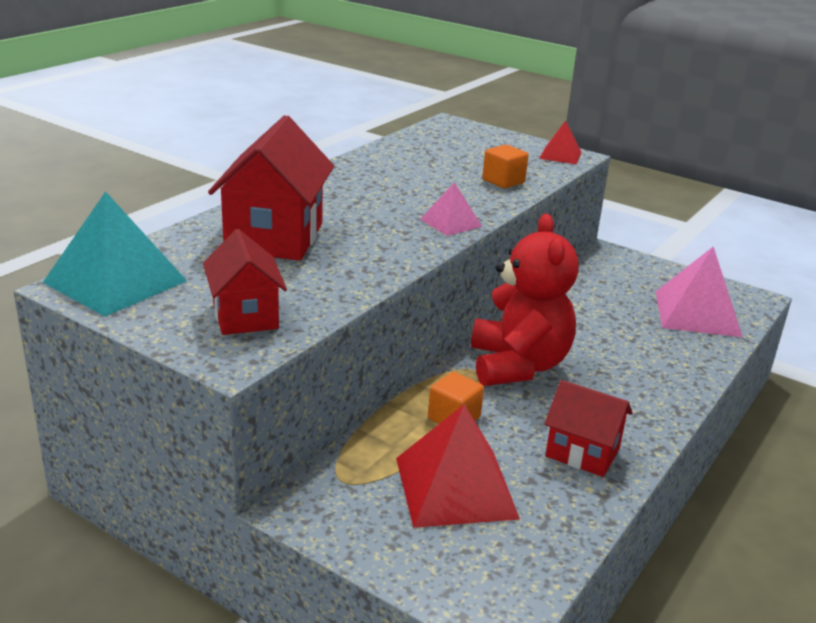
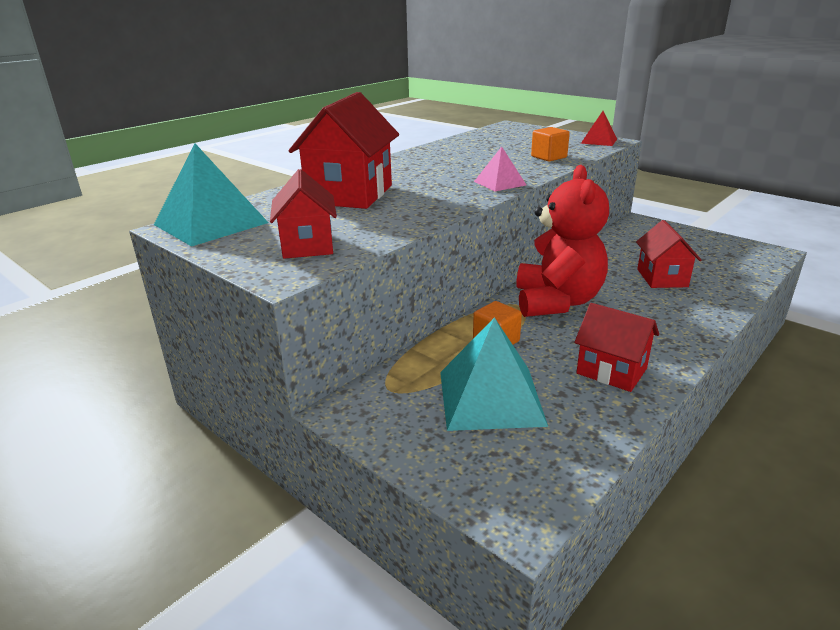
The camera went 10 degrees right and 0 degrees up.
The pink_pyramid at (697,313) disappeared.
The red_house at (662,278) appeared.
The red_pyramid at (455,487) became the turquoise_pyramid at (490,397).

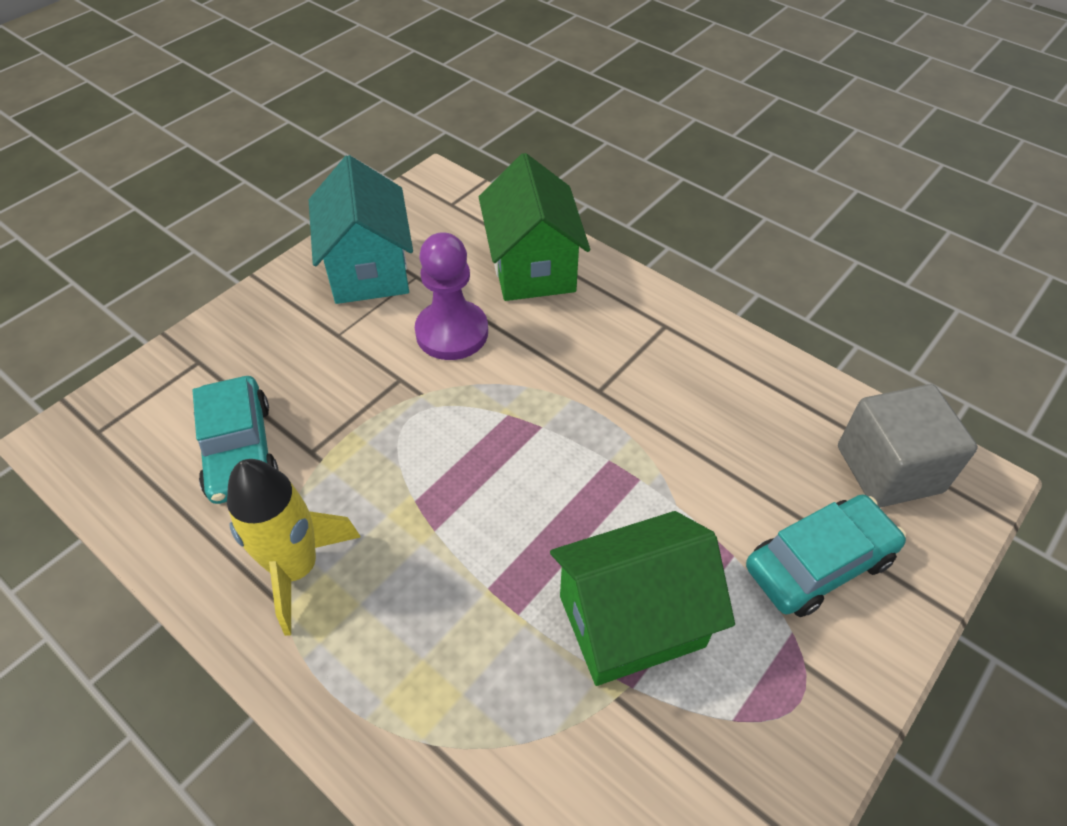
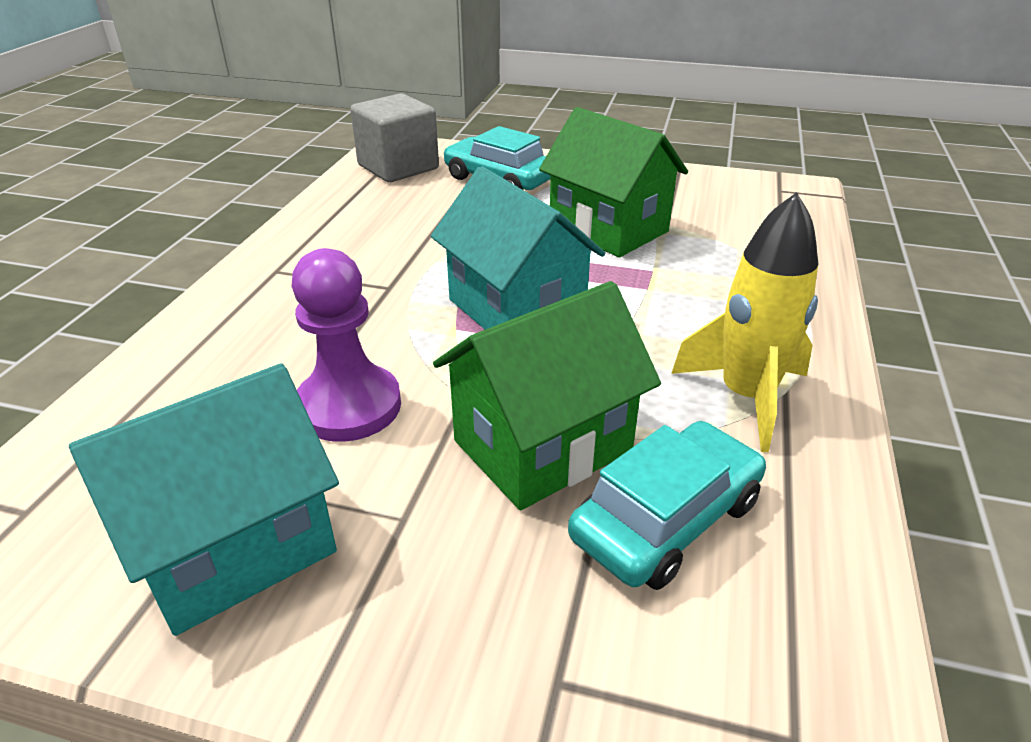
The camera went 115 degrees left and 15 degrees down.
The turquoise_house at (516,309) appeared.
The green_house moved from (532,267) to (542,446).

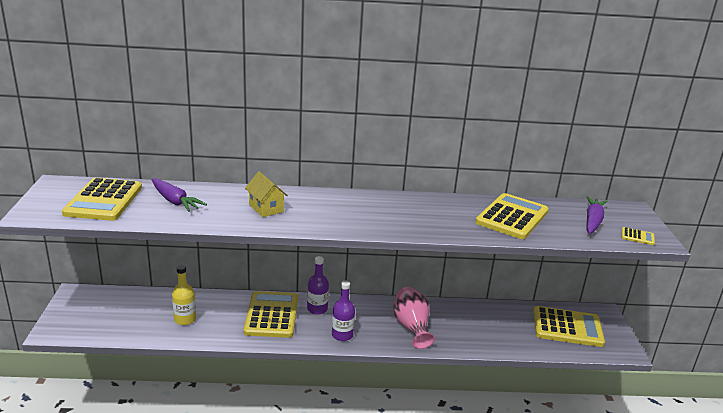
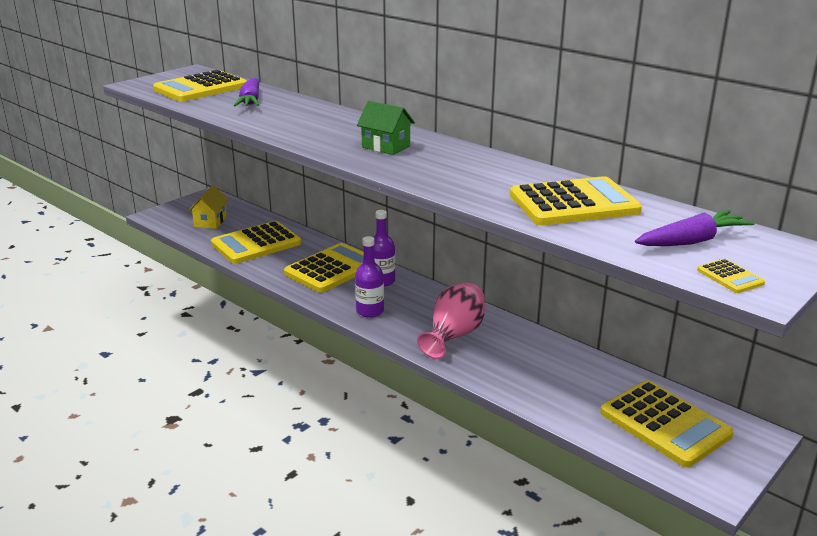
The camera went 45 degrees right and 0 degrees up.
The green_house at (386,147) appeared.
The yellow_house moved from (266,208) to (210,222).
The yellow_bottle at (185,319) was replaced by the yellow_calculator at (256,244).

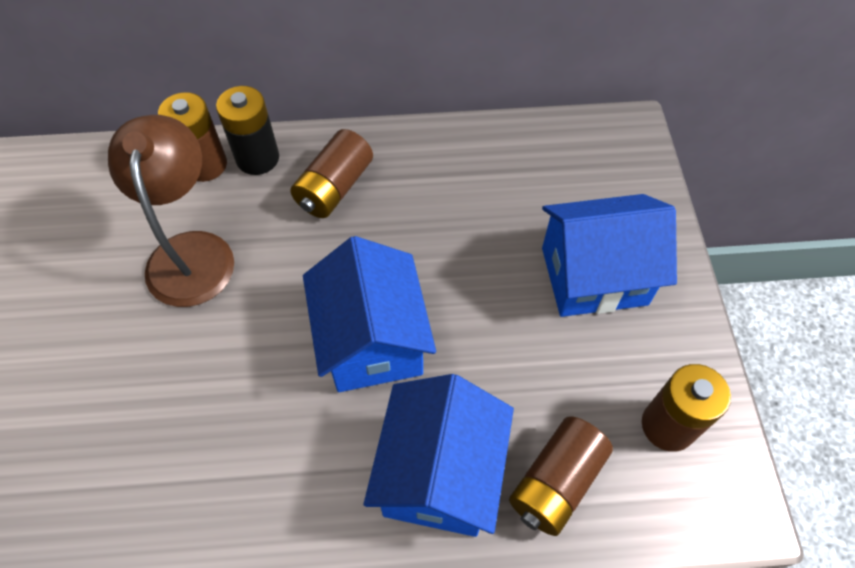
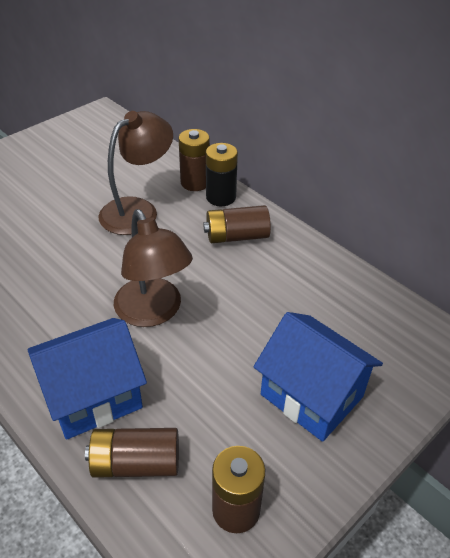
The camera went 50 degrees right and 15 degrees down.
The blue_house at (372,341) was replaced by the brown_lamp at (153,312).

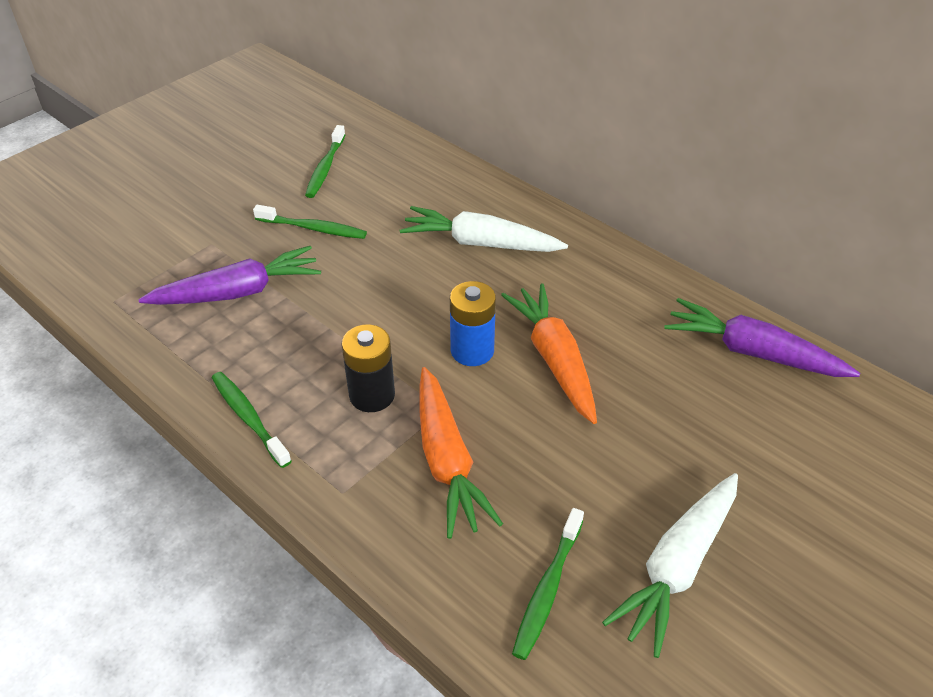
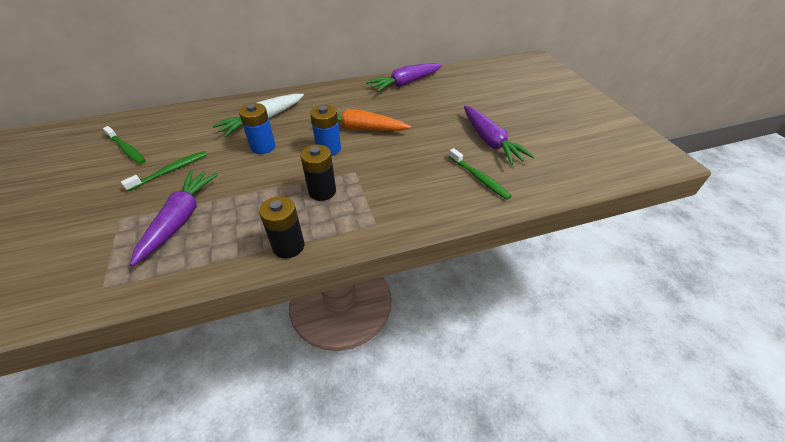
The camera went 60 degrees left and 0 degrees up.
The orange_carrot at (447,461) disappeared.
The blue_battery at (263,147) appeared.
The green_toothbrush at (249,418) was replaced by the black_battery at (288,246).
The white_carrot at (677,567) became the purple_carrot at (490,141).

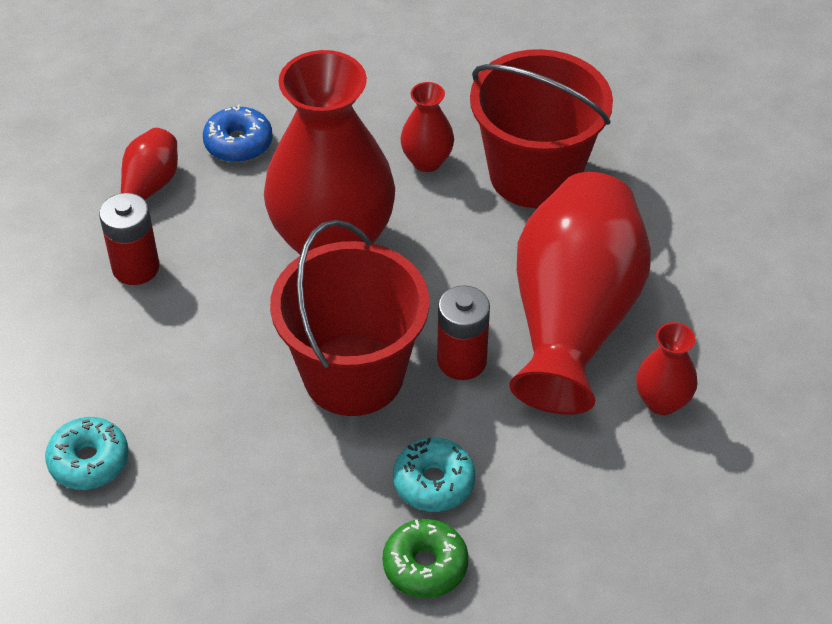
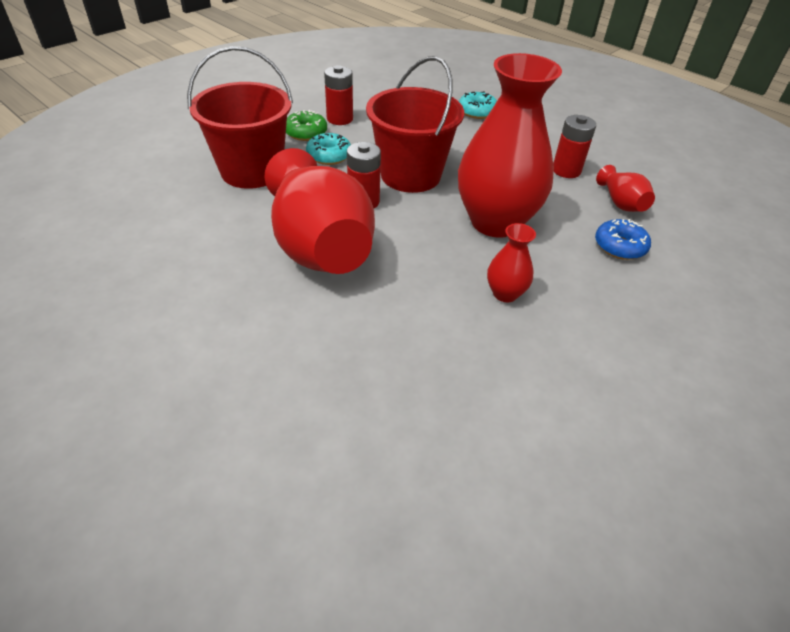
The camera went 140 degrees right and 5 degrees down.
The red_vase at (662,401) disappeared.
The red_battery at (340,119) appeared.
The red_bucket moved from (534,174) to (252,171).

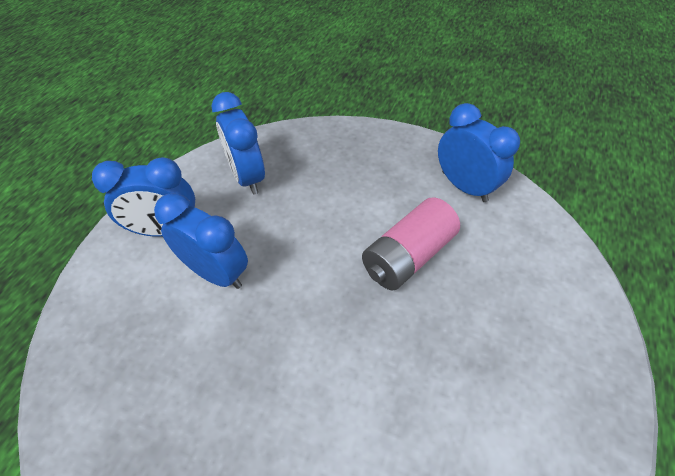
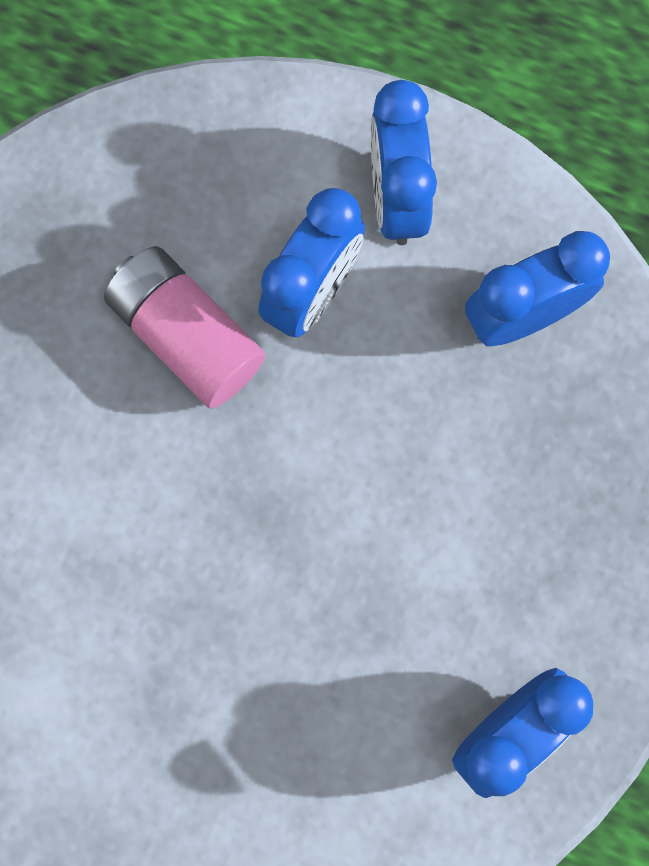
The camera went 90 degrees right and 25 degrees up.
The pink_battery moved from (407,256) to (187,335).

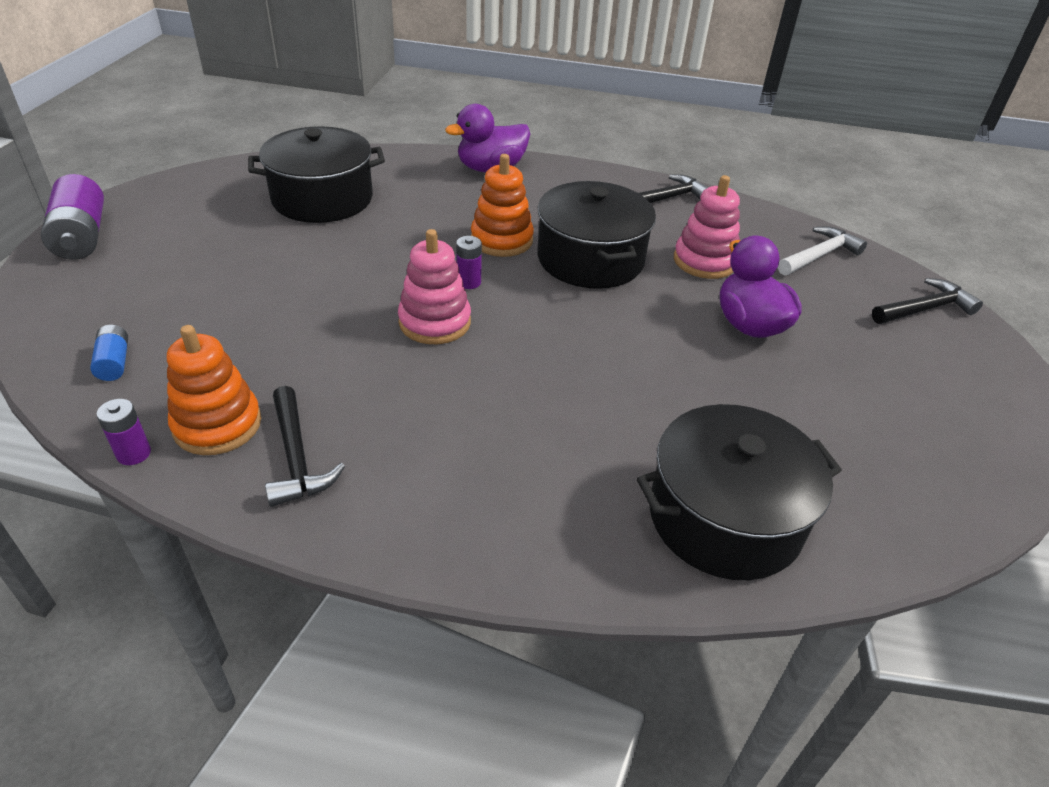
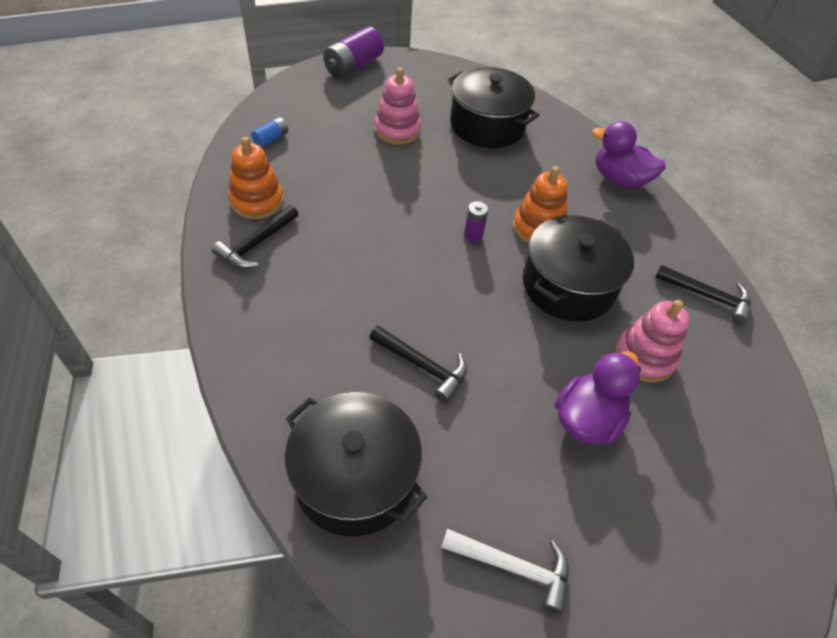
The camera went 55 degrees right and 10 degrees up.
The purple_battery at (134,453) disappeared.
The pink_stacking_toy moved from (435,322) to (397,130).
The white_hammer moved from (819,255) to (512,567).
The black_hammer moved from (924,309) to (422,366).

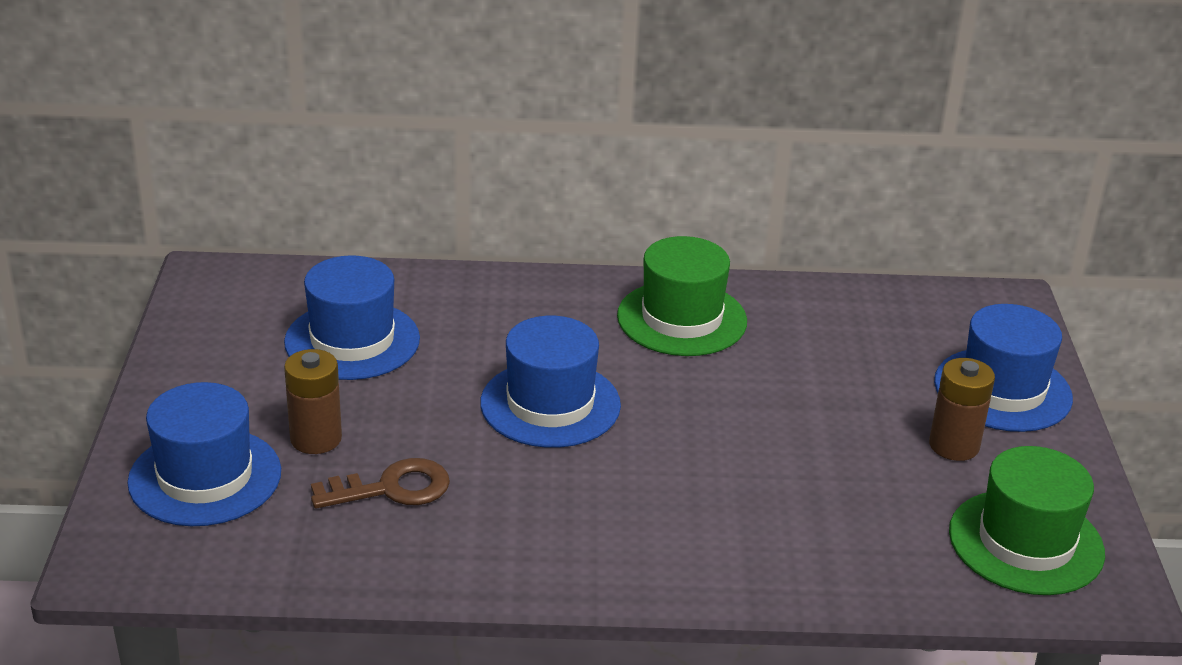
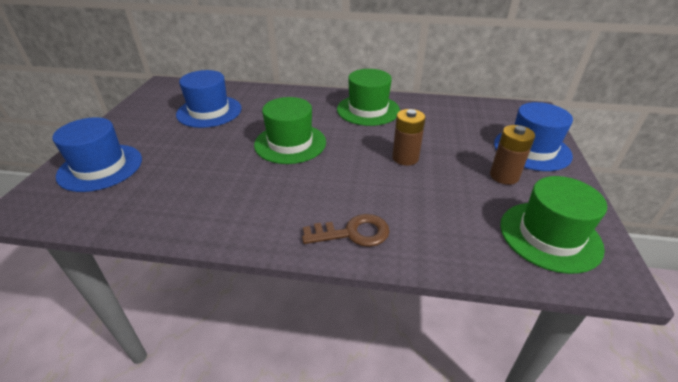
The camera went 10 degrees right and 5 degrees up.
The brown_battery moved from (316,439) to (405,158).
The brown_key moved from (391,488) to (352,233).
The blue_hat at (550,404) became the green_hat at (290,143).

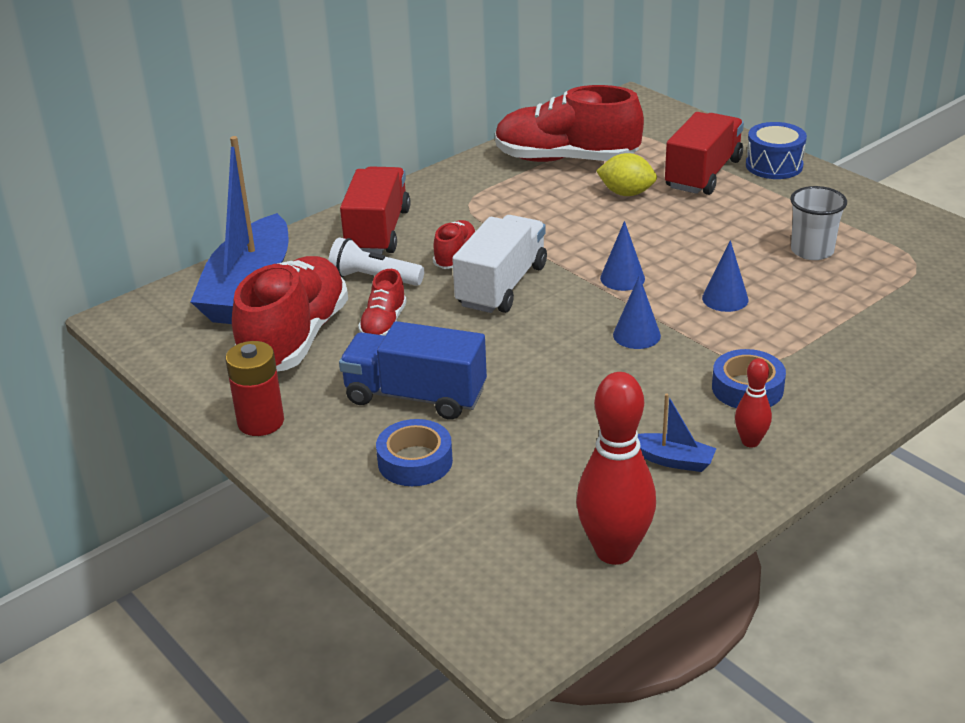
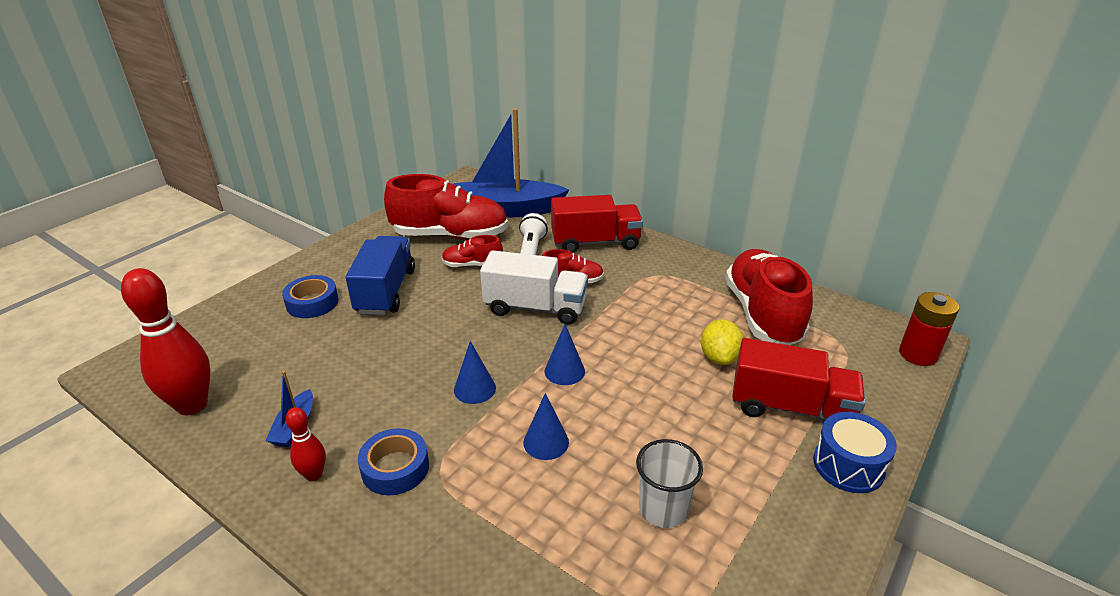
The camera went 75 degrees right and 0 degrees up.
The red_battery moved from (261,422) to (918,354).

